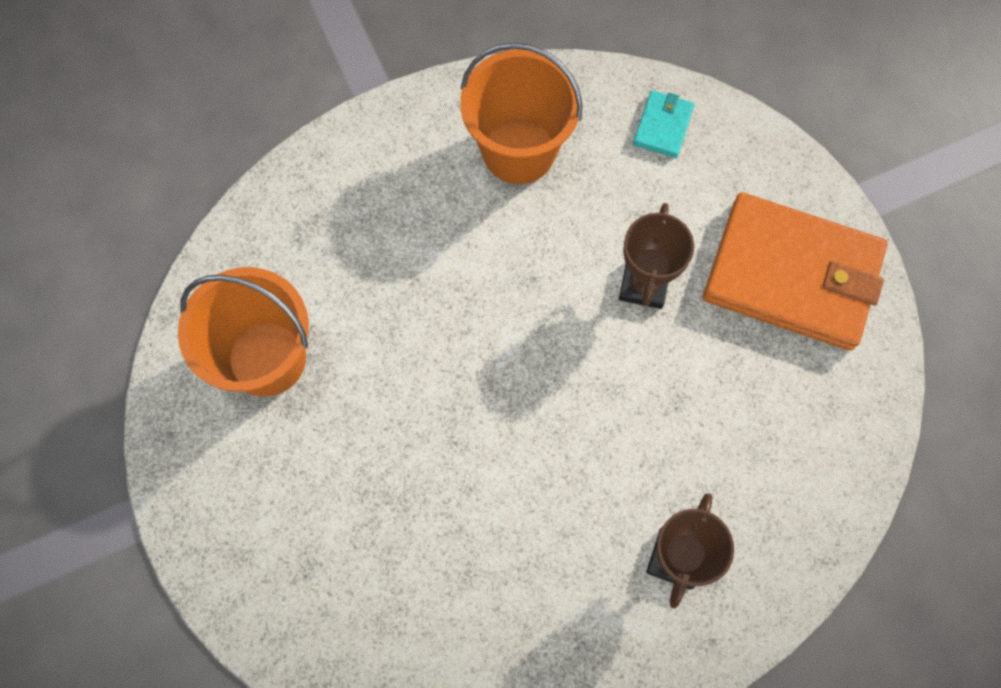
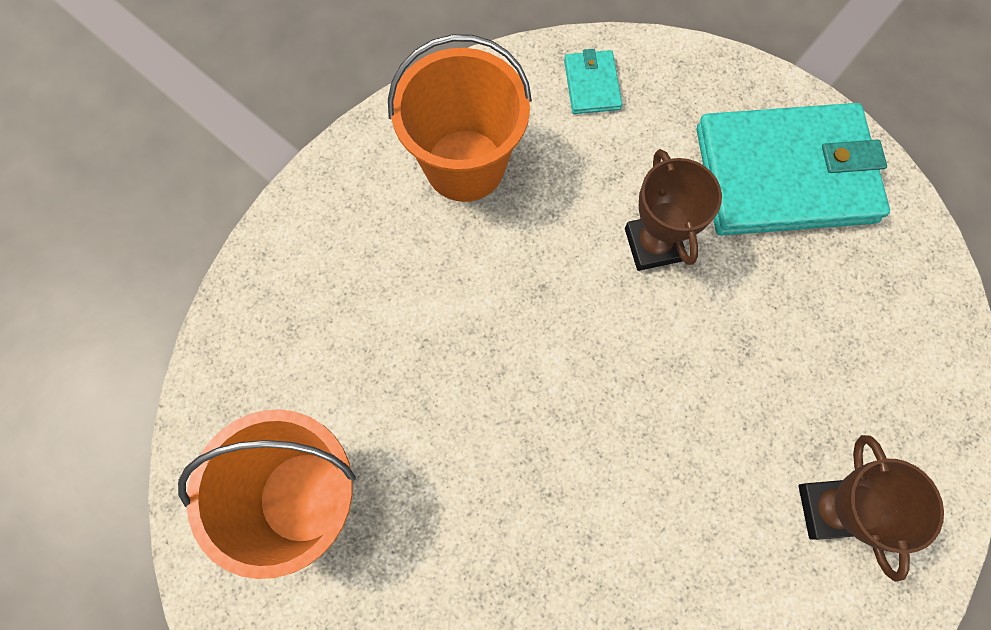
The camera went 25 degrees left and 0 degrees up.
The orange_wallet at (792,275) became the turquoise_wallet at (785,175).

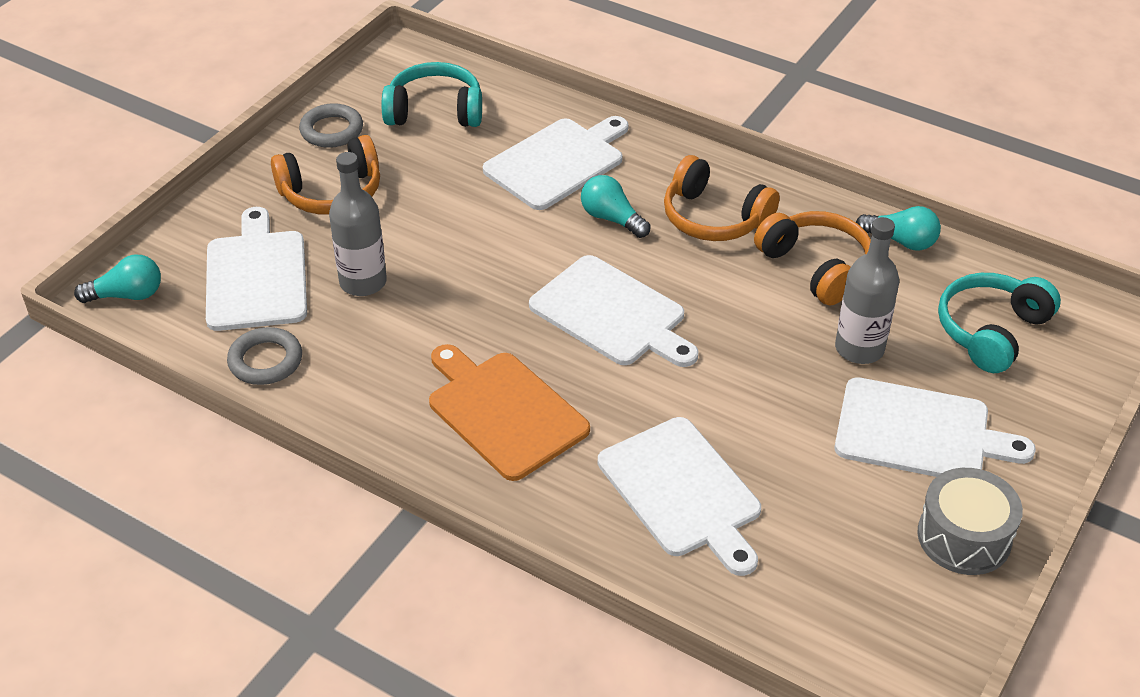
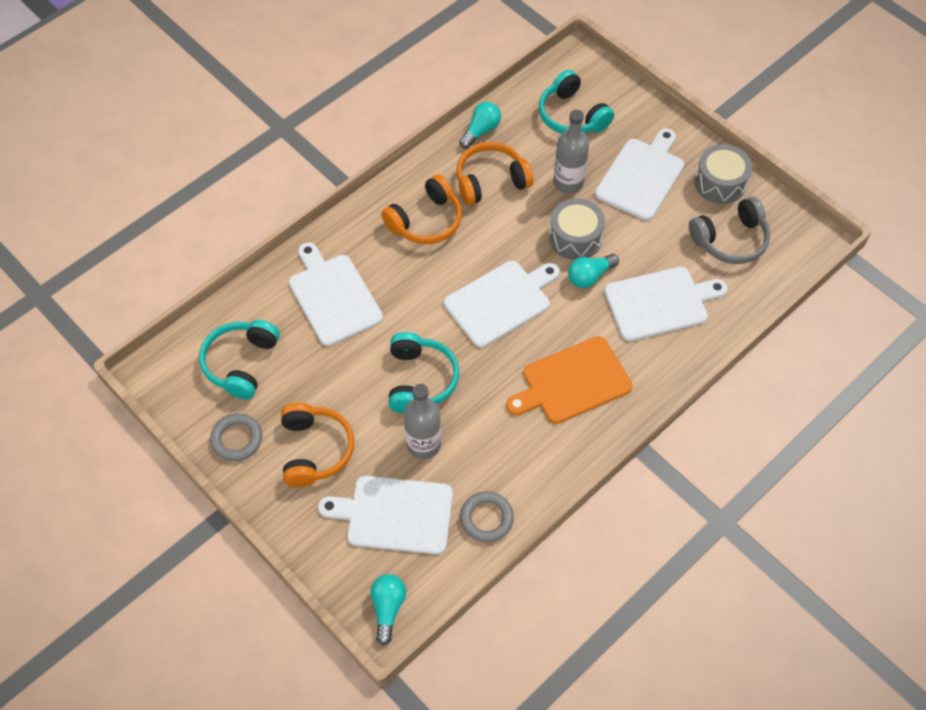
The camera went 75 degrees left and 15 degrees up.
The turquoise_headphones at (420,380) appeared.
The grey_drum at (575,238) appeared.
The grey_headphones at (730,240) appeared.
The turquoise_light_bulb moved from (612,219) to (590,276).

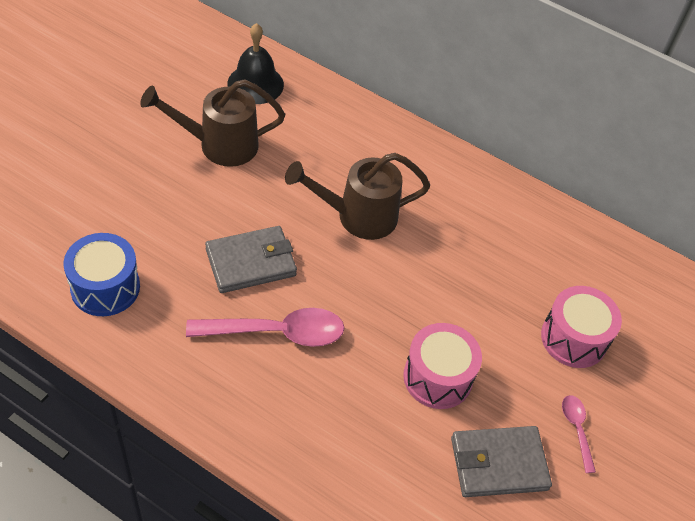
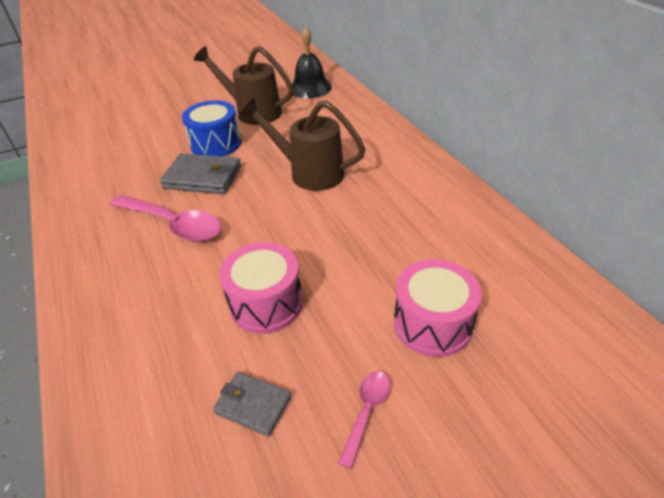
The camera went 40 degrees right and 10 degrees down.
The blue_drum moved from (105,287) to (216,144).
The grey_wallet at (498,464) changed to 0.60 times the size.

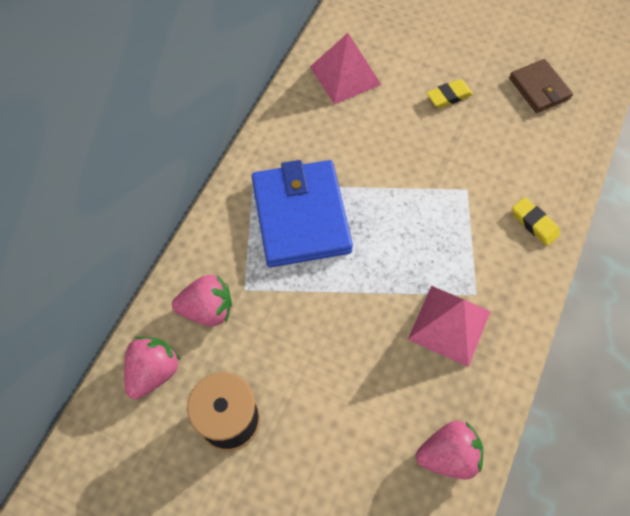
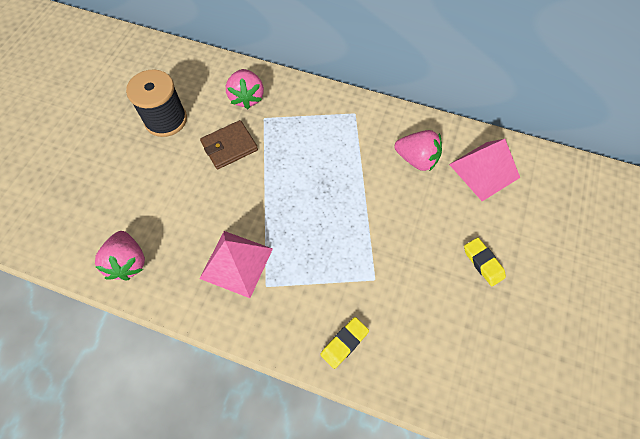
The camera went 85 degrees right and 0 degrees up.
The blue_wallet at (300,216) disappeared.
The pink_strawberry moved from (154,372) to (416,159).
The brown_wallet moved from (539,88) to (229,146).

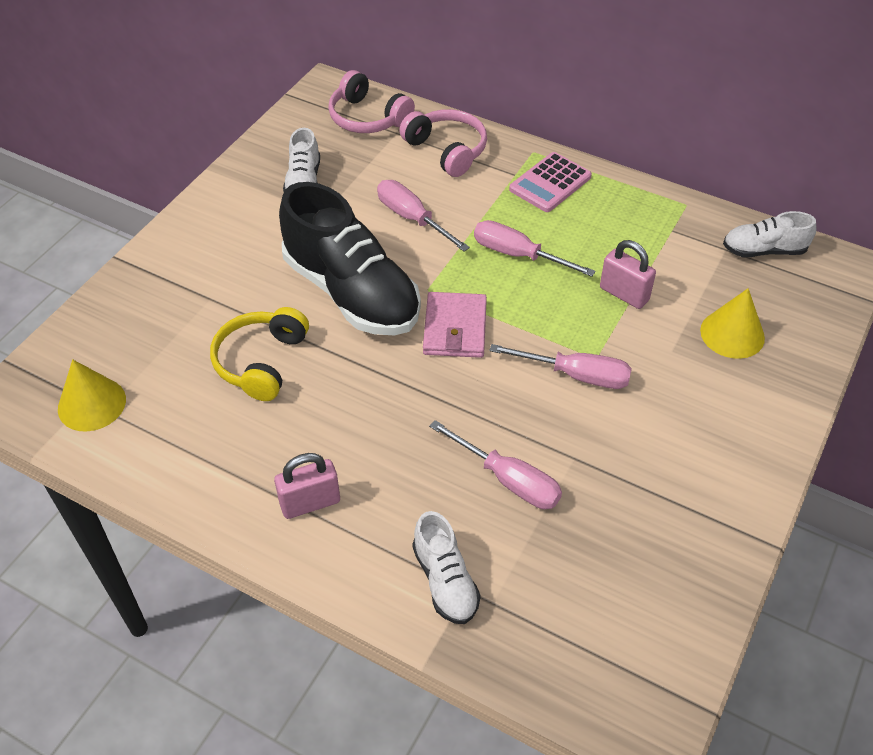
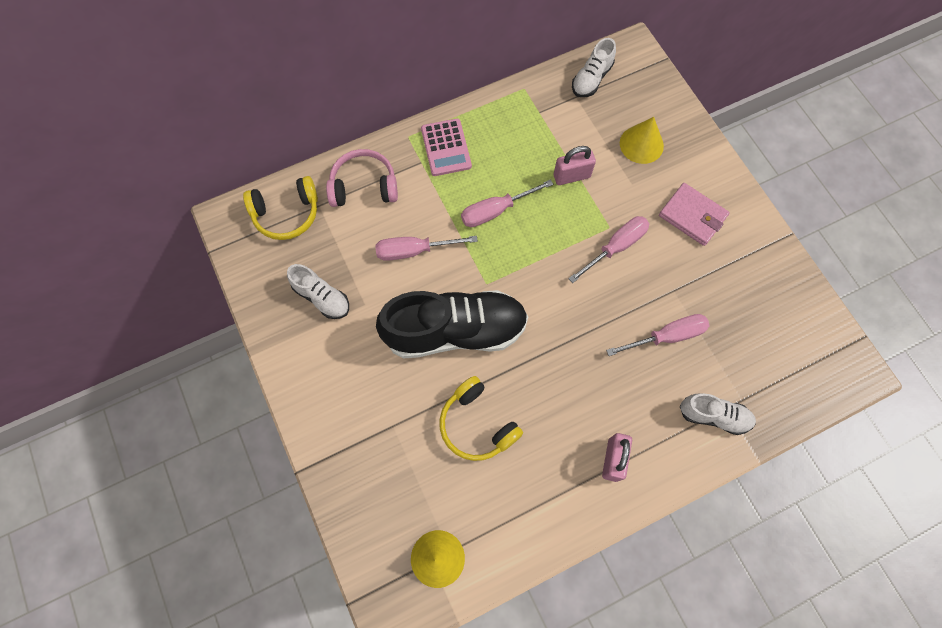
The camera went 55 degrees left and 20 degrees up.
The pink_wallet moved from (455,328) to (692,216).
The pink_headphones at (367,118) became the yellow_headphones at (286,214).

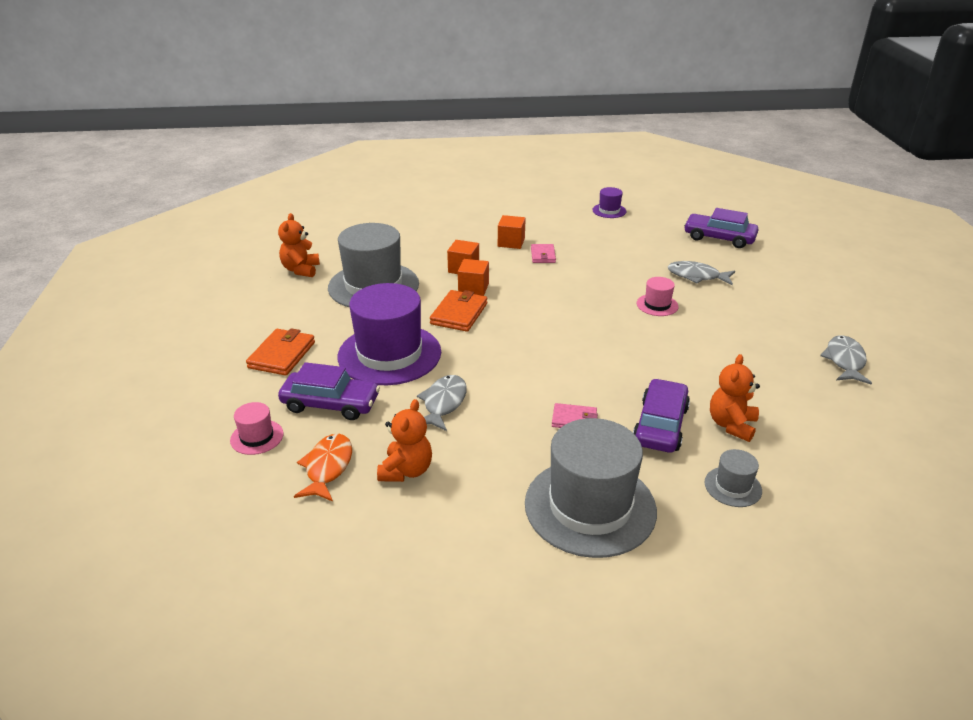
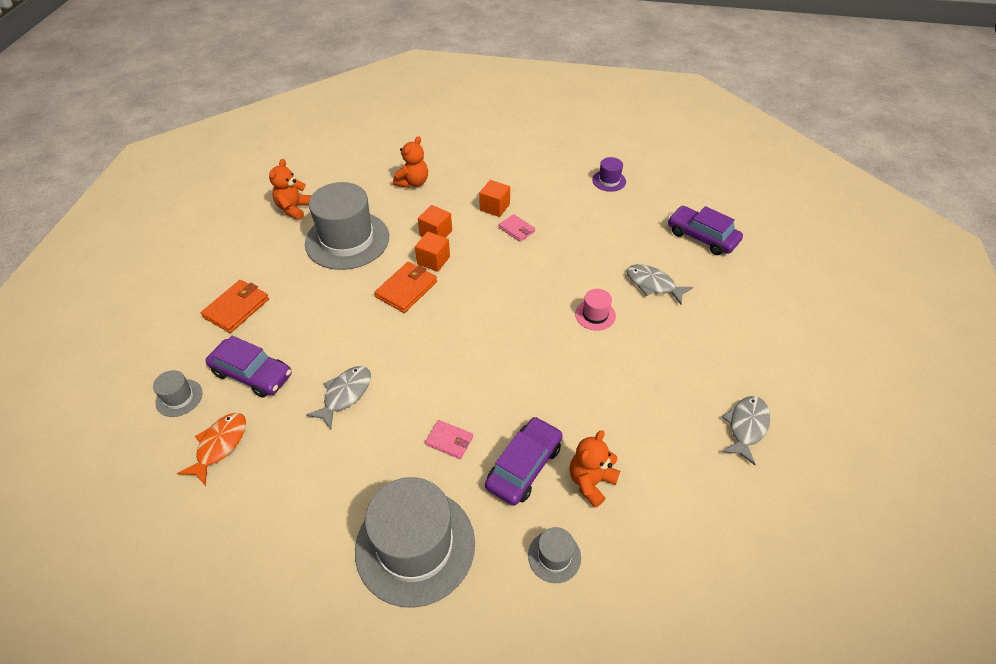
The camera went 15 degrees right and 15 degrees up.
The purple_hat at (389,354) disappeared.
The orange_teddy_bear moved from (406,471) to (413,182).
The pink_hat at (257,437) became the grey_hat at (179,398).
The pink_wallet at (543,255) turned 60 degrees counterclockwise.

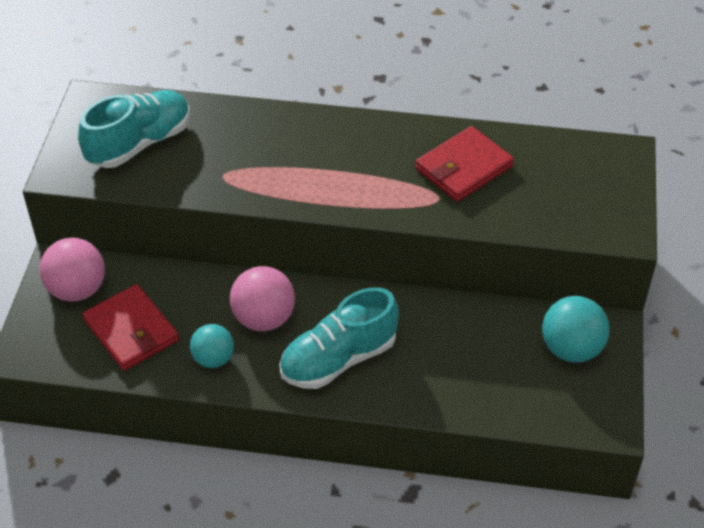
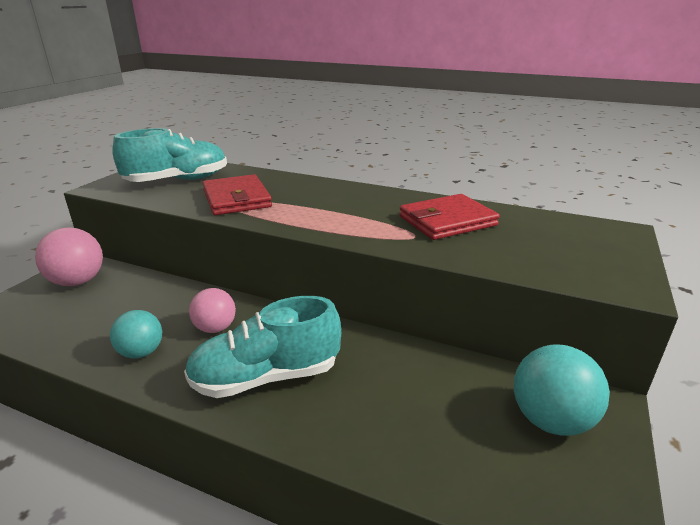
The camera went 15 degrees right and 20 degrees down.
The red_wallet moved from (131,330) to (236,199).
The pink_ball at (264,318) changed to 0.66 times the size.

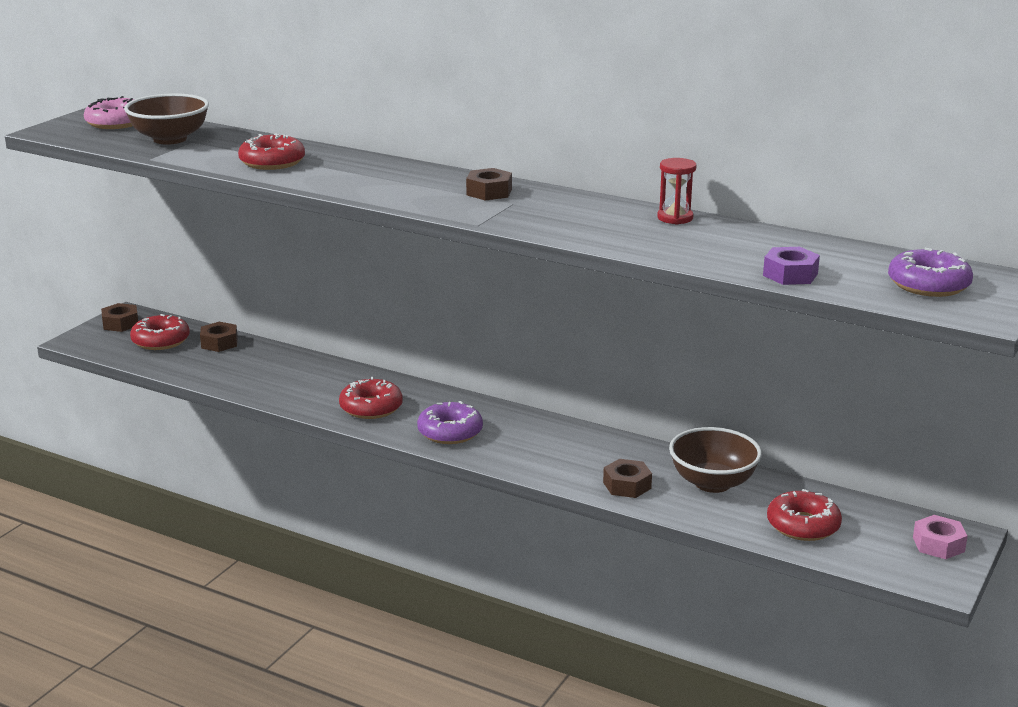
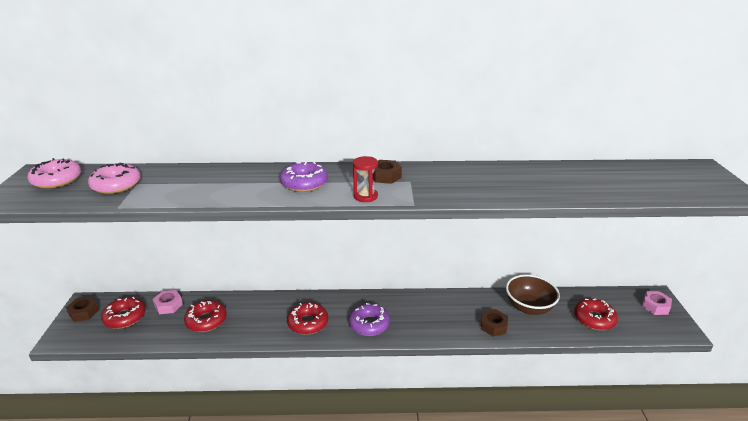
The camera went 30 degrees left and 5 degrees up.
The purple_nut at (790,274) disappeared.
The red_donut moved from (272,162) to (206,320).
The red_hourglass moved from (675,218) to (365,196).
The purple_donut moved from (928,285) to (304,183).
The brown_bowl at (170,139) was replaced by the pink_donut at (116,185).
The brown_nut at (219,343) became the pink_nut at (168,305).

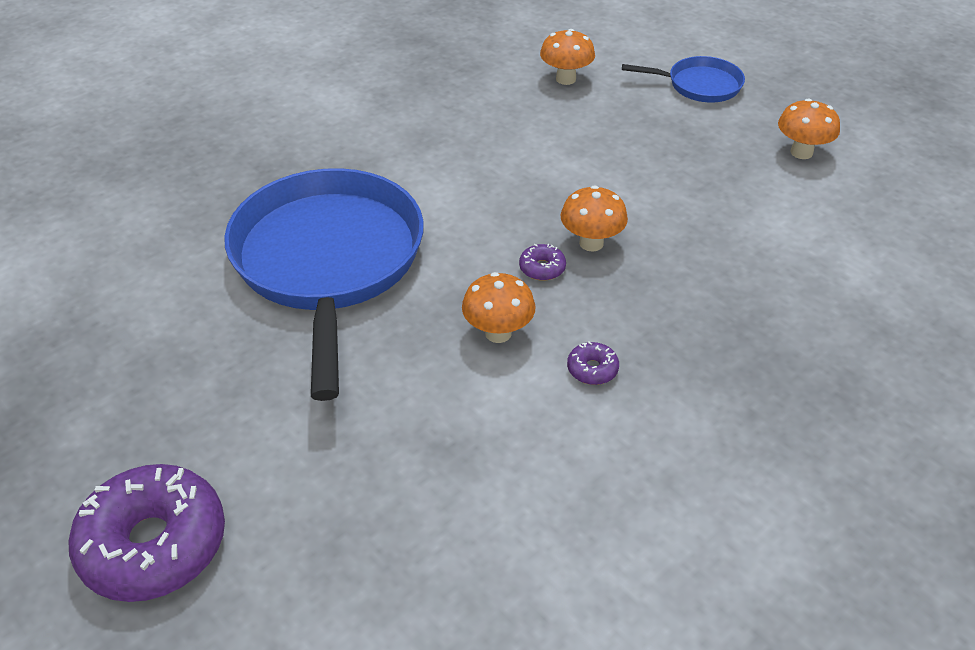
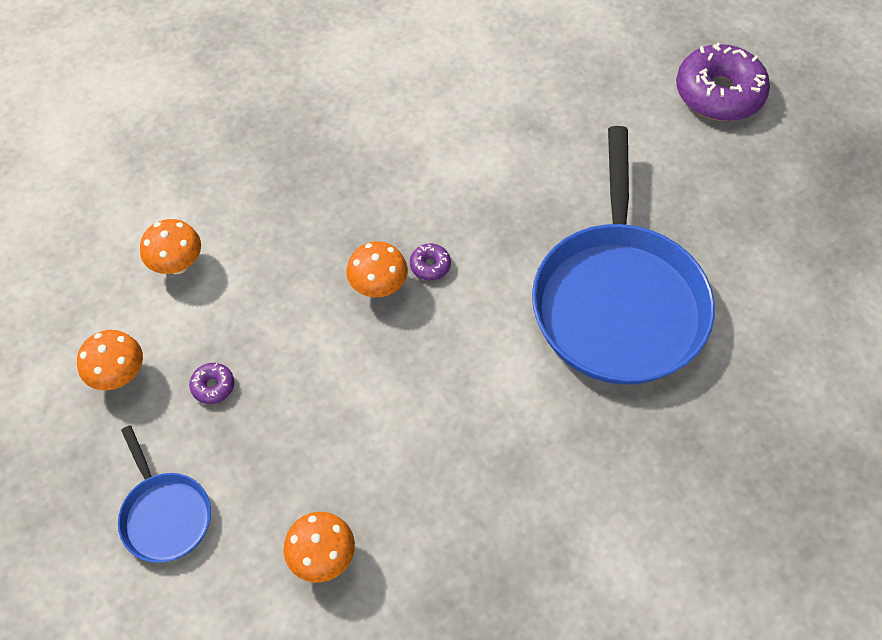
The camera went 170 degrees left and 15 degrees up.
The orange_mushroom moved from (498,333) to (178,265).
The purple_donut moved from (592,369) to (213,386).
The blue_pan at (699,85) turned 135 degrees counterclockwise.

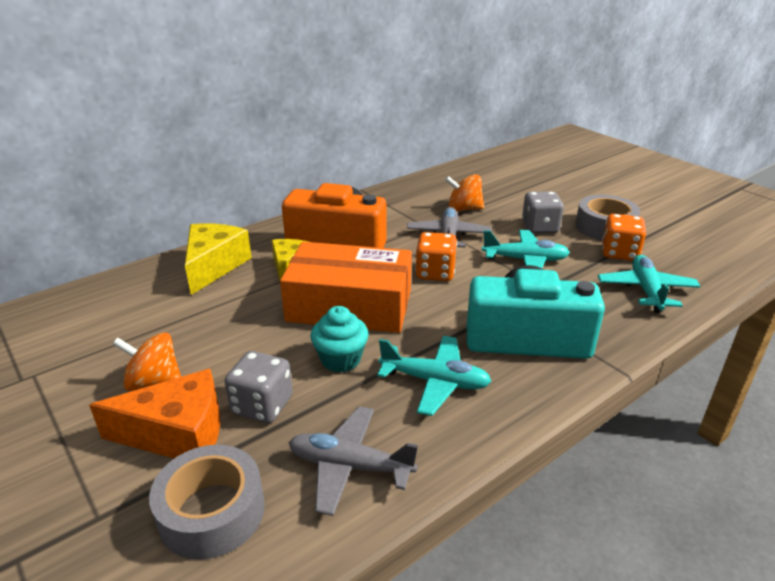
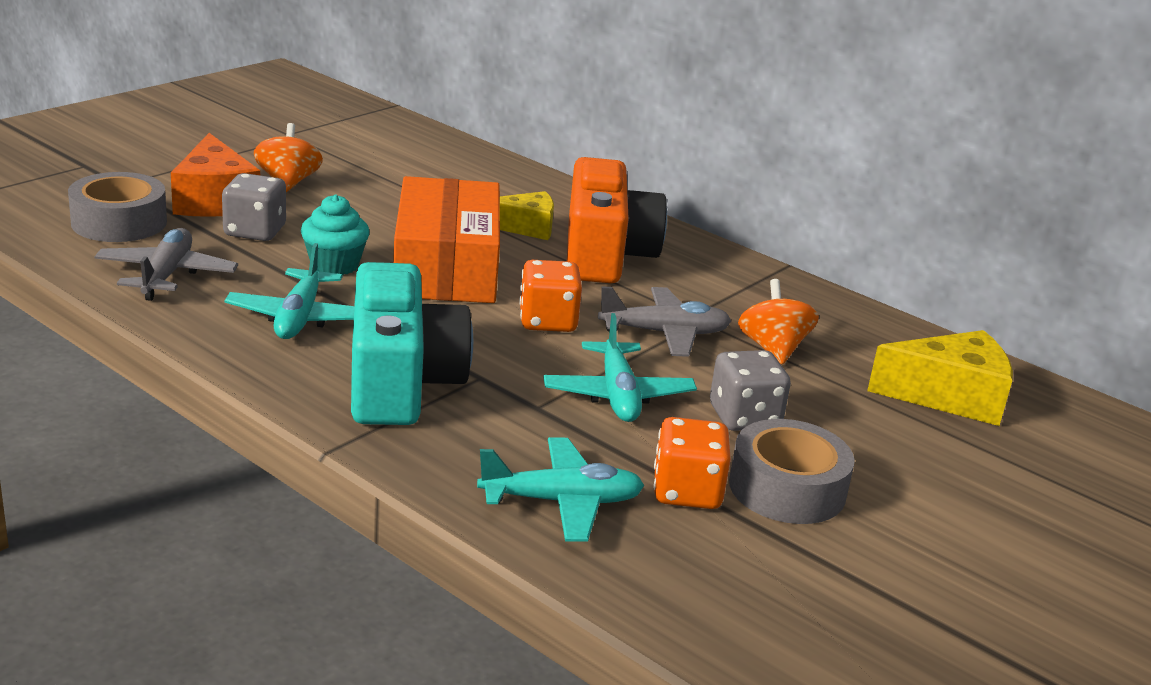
The camera went 75 degrees right and 5 degrees down.
The yellow_cheese moved from (214,266) to (949,397).

